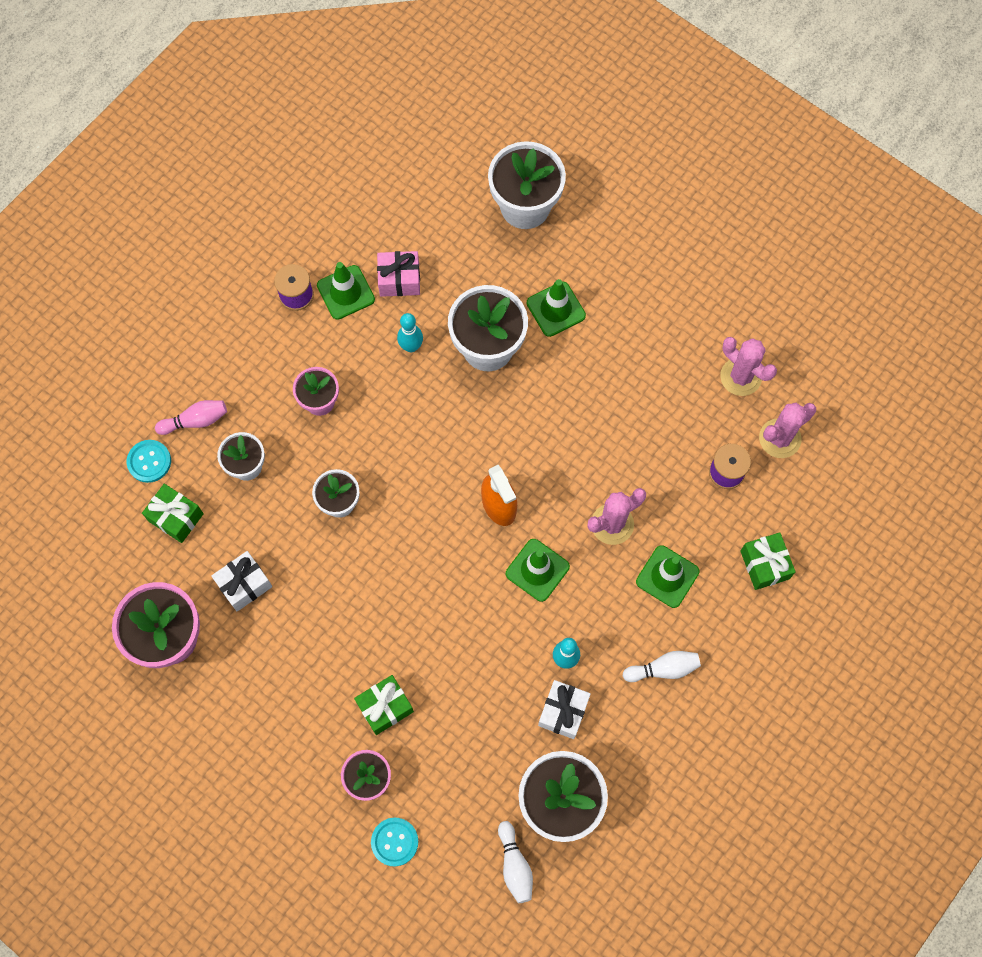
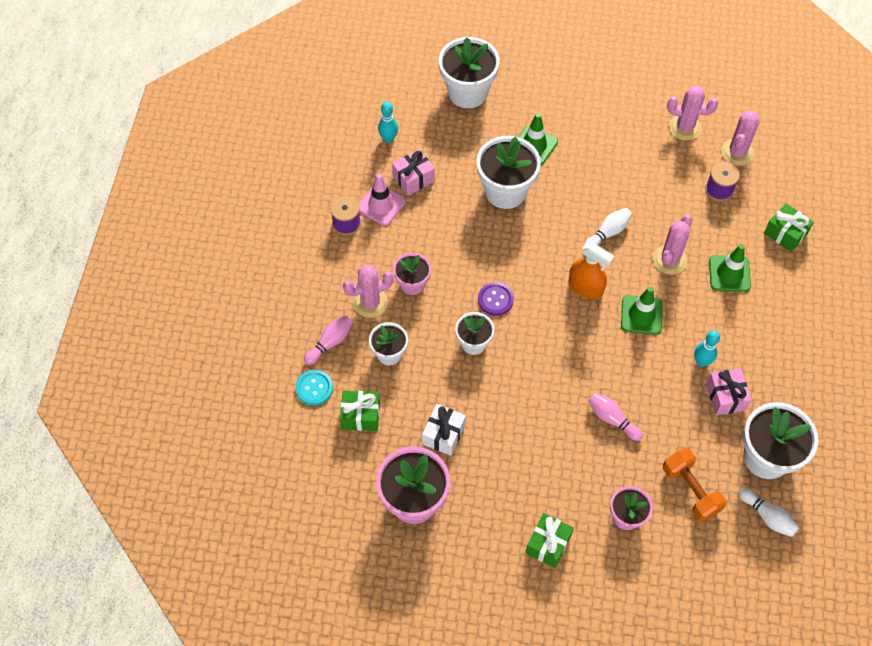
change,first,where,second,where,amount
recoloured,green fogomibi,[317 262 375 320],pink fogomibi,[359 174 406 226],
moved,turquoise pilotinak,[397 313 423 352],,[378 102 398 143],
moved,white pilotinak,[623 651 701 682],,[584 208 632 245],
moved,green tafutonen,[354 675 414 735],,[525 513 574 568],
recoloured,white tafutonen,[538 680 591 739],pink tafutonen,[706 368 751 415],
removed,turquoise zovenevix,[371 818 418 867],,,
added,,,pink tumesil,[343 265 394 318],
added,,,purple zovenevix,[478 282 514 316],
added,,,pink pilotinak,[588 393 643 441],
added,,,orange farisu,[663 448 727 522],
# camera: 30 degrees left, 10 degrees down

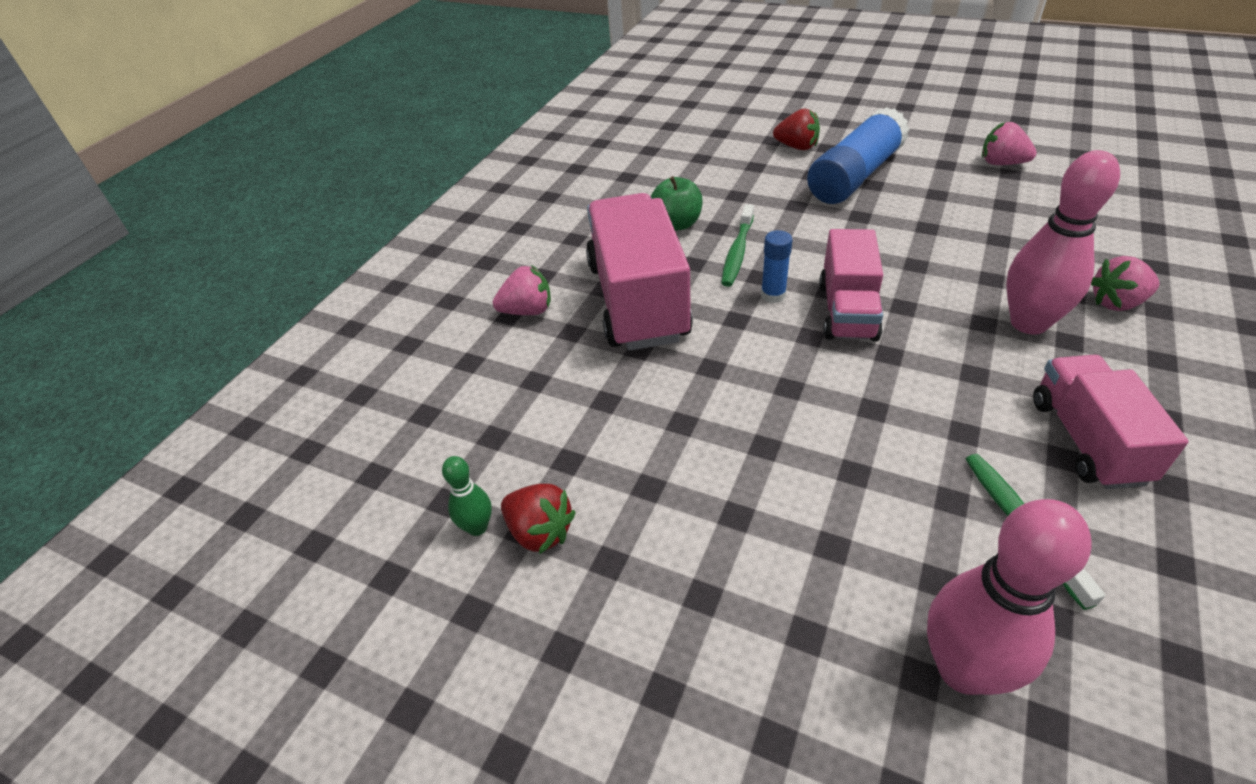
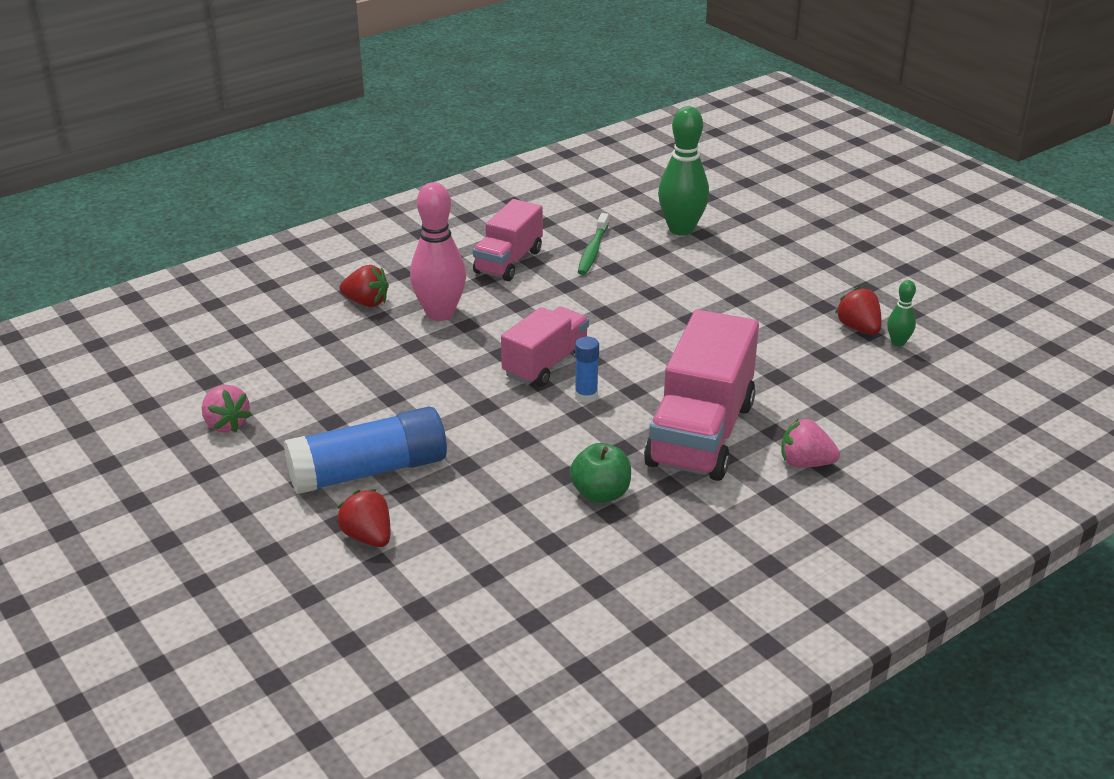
change,first,where,second,where,amount
removed,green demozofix,[721 204 754 287],,,
recoloured,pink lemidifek,[1091 256 1159 311],red lemidifek,[339 265 389 307],
recoloured,pink pilotinak,[927 499 1092 695],green pilotinak,[658 106 709 236],
# camera: 155 degrees left, 10 degrees down

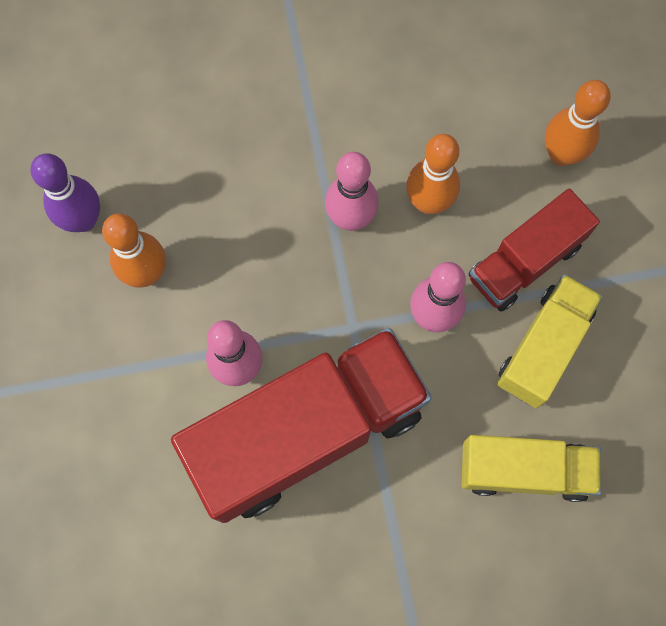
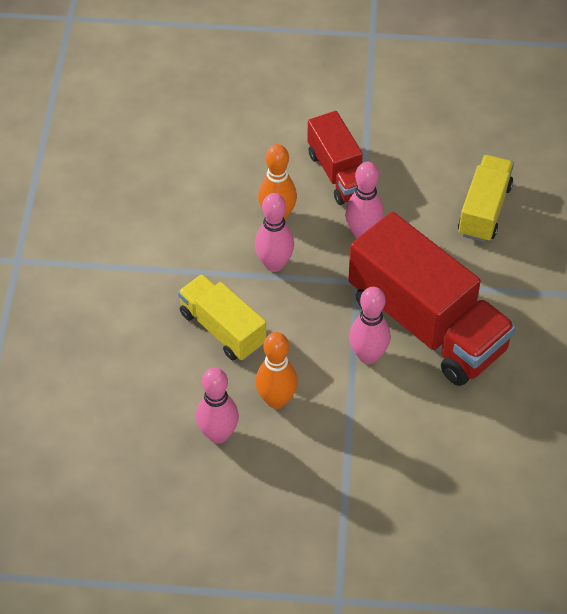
change,first,where,second,where,amount
removed,orange pilotinak,[545 80 611 166],,,
recoloured,purple pilotinak,[30 153 100 232],pink pilotinak,[196 367 239 444],
moved,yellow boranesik,[497 274 603 408],,[178 274 266 361],
turned,red boranesik,[171 328 432 523],,[348 212 516 386],150 degrees clockwise
# camera: 75 degrees left, 20 degrees down

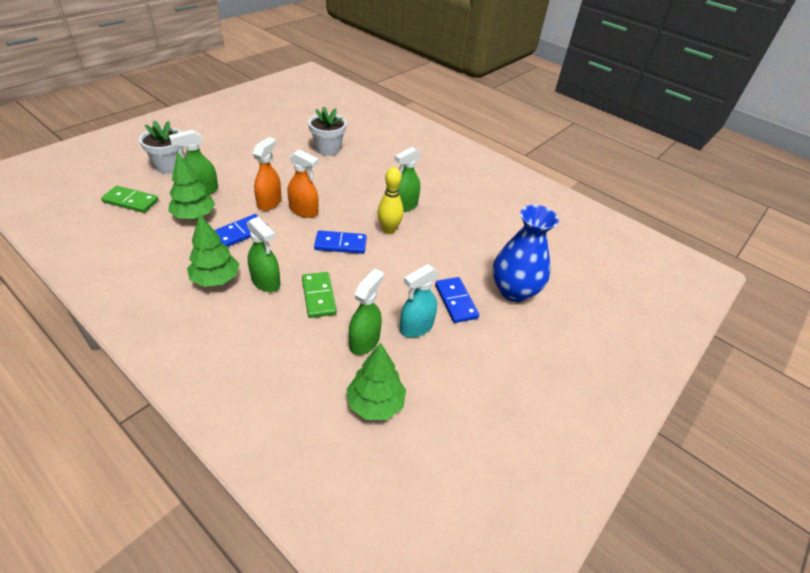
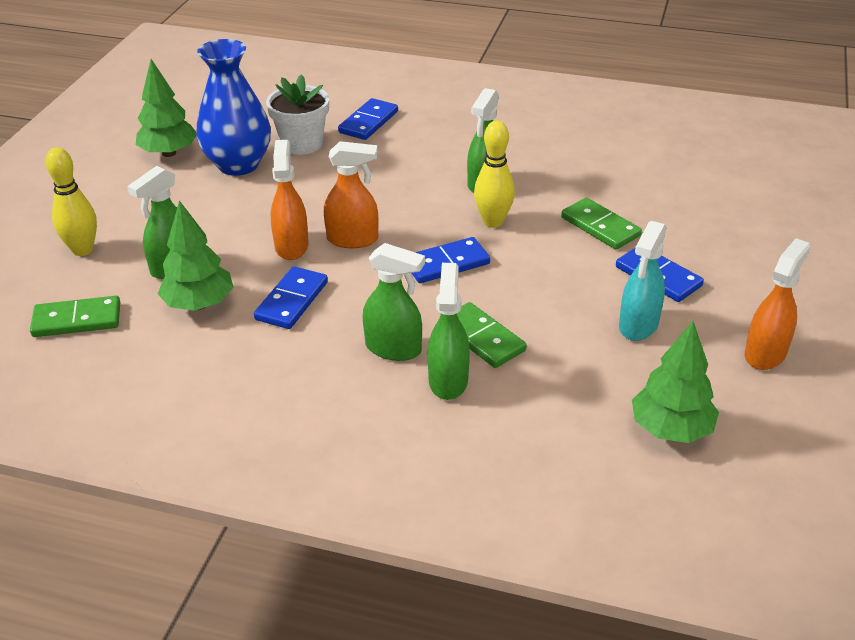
change,first,where,second,where,amount
replaced,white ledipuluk,[139 121 184 174],yellow pilotinak,[45 147 97 256],
moved,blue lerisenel,[493 205 559 302],,[196 39 271 176],
moved,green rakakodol,[187 214 240 287],,[136 59 196 157],
moved,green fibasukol,[349 269 384 355],,[428 263 470 400],
added,,,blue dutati,[338 98 398 140],
added,,,green dutati,[561 198 642 250],
added,,,orange fibasukol,[745 238 810 370],
# camera: 20 degrees left, 5 degrees down

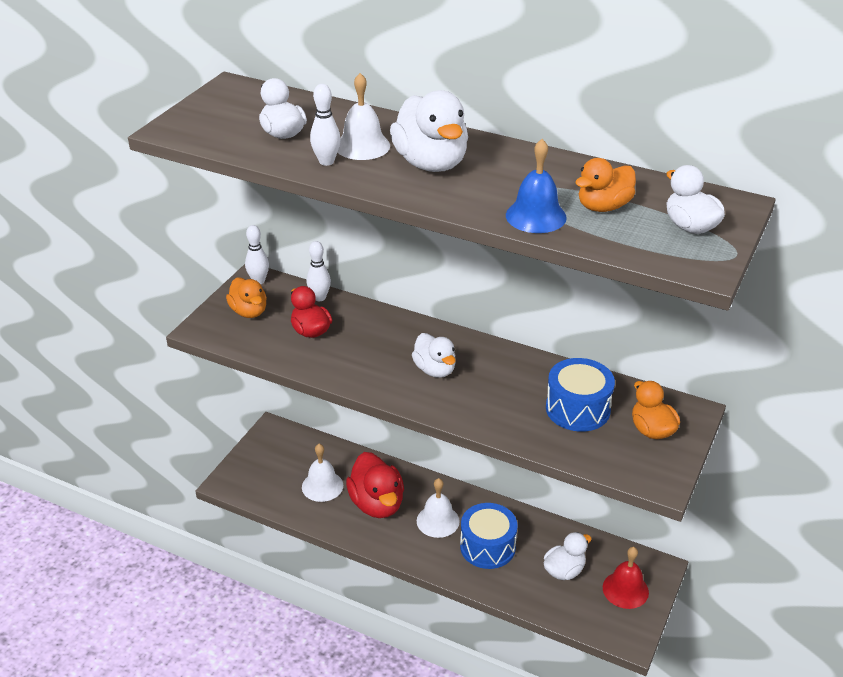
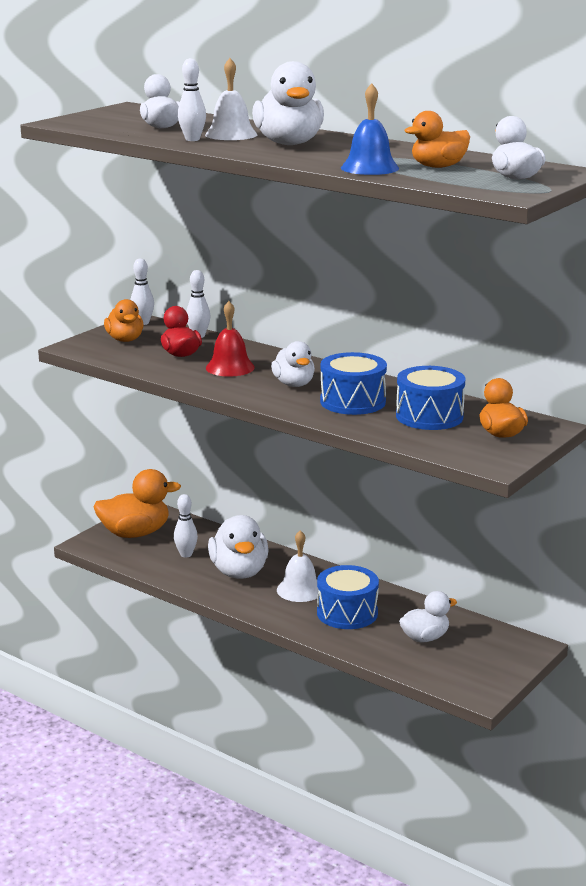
change,first,where,second,where,amount
replaced,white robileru,[302 444 343 502],white pilotinak,[174 494 198 558],
recoloured,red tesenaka,[346 452 404 518],white tesenaka,[208 515 269 579],
moved,red robileru,[603 547 649 609],,[206 301 255 377],
added,,,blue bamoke,[320 352 387 415],
added,,,orange tesenaka,[93 469 181 538],
# camera: 10 degrees right, 15 degrees down

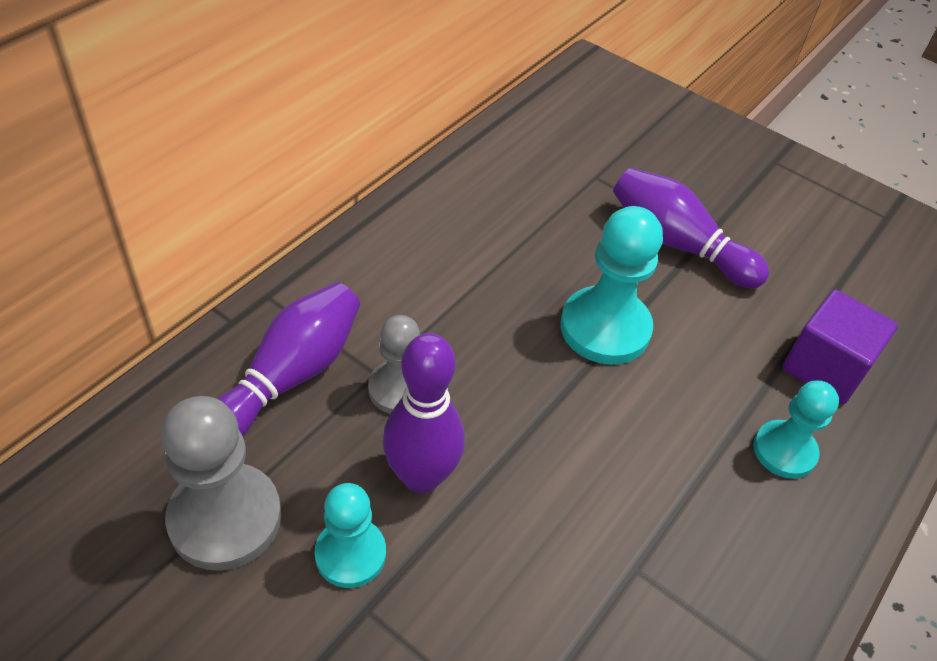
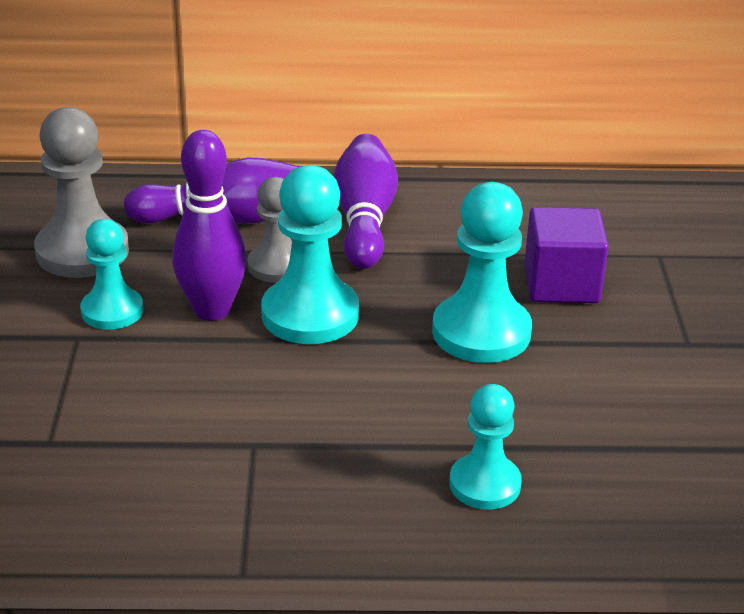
change,first,where,second,where,amount
moved,purple pilotinak,[613 168 769 288],,[333 134 398 269],
moved,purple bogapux,[782 290 898 405],,[524 207 608 303],
added,,,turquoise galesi,[261 165 359 344],
# camera: 55 degrees right, 15 degrees down

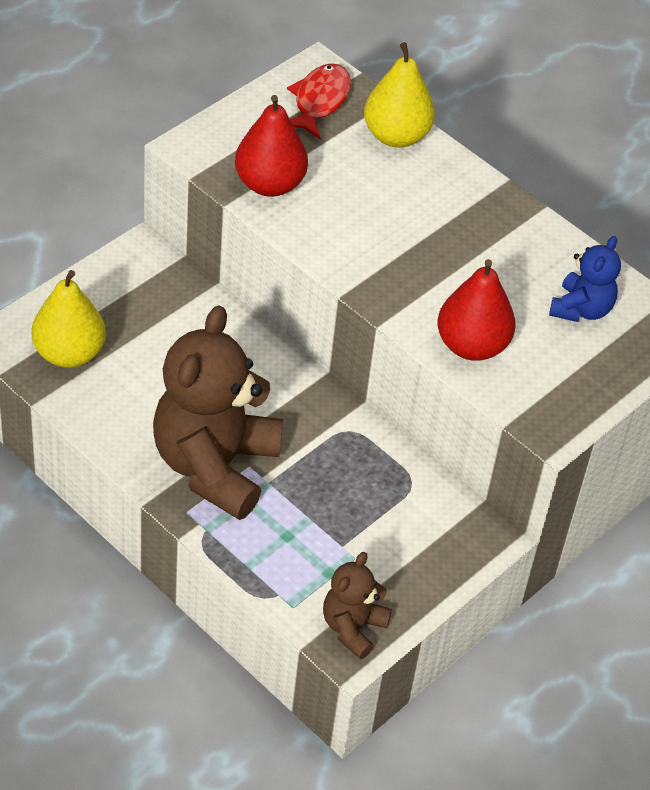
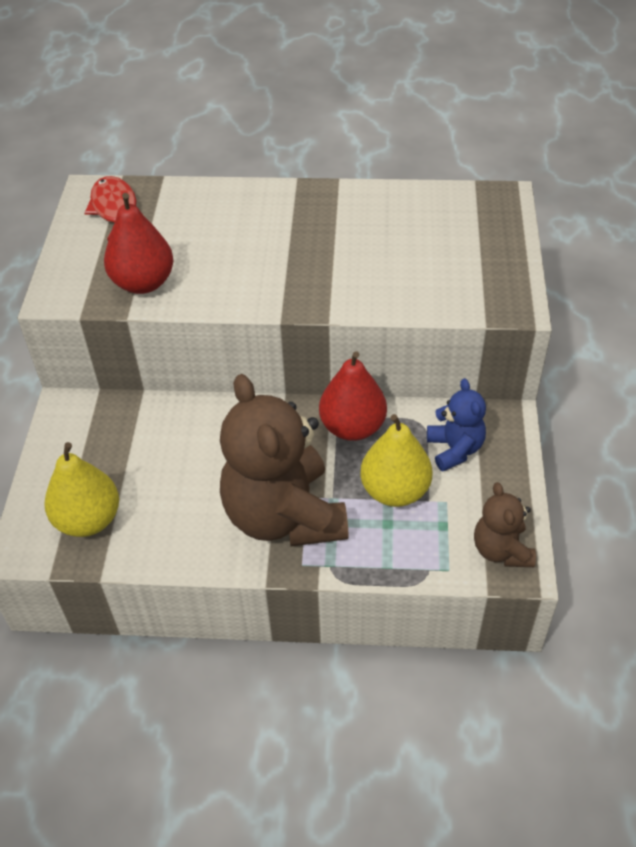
change,first,where,second,where,amount
moved,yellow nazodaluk,[364 42 435 148],,[360 414 432 507],
moved,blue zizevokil,[549 236 621 322],,[427 378 486 472],
moved,red nazodaluk,[438 259 516 361],,[319 351 387 441],
# camera: 35 degrees left, 0 degrees up

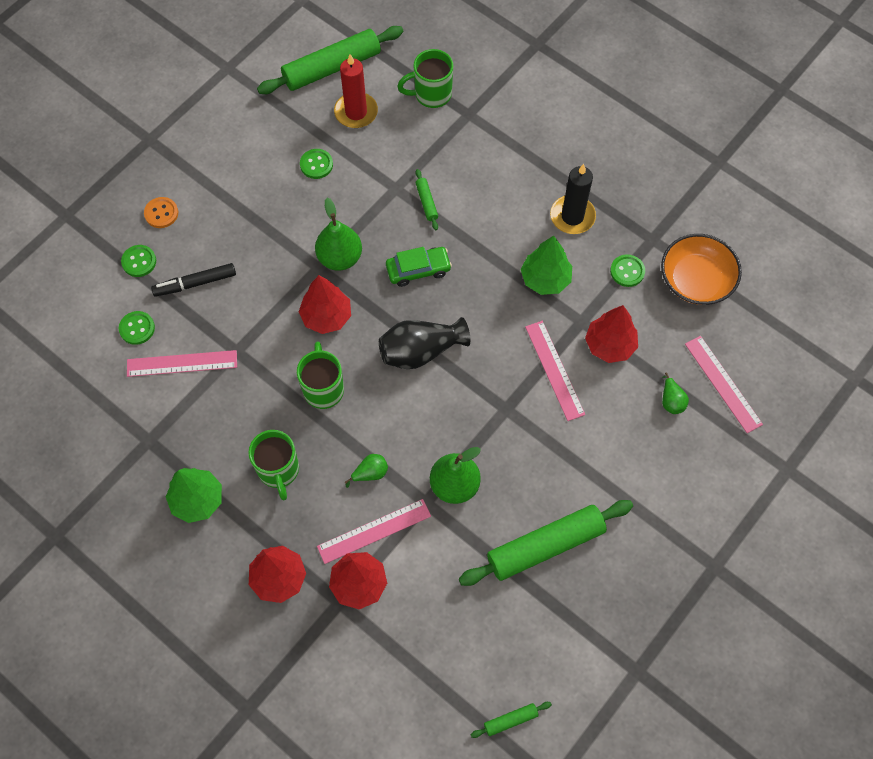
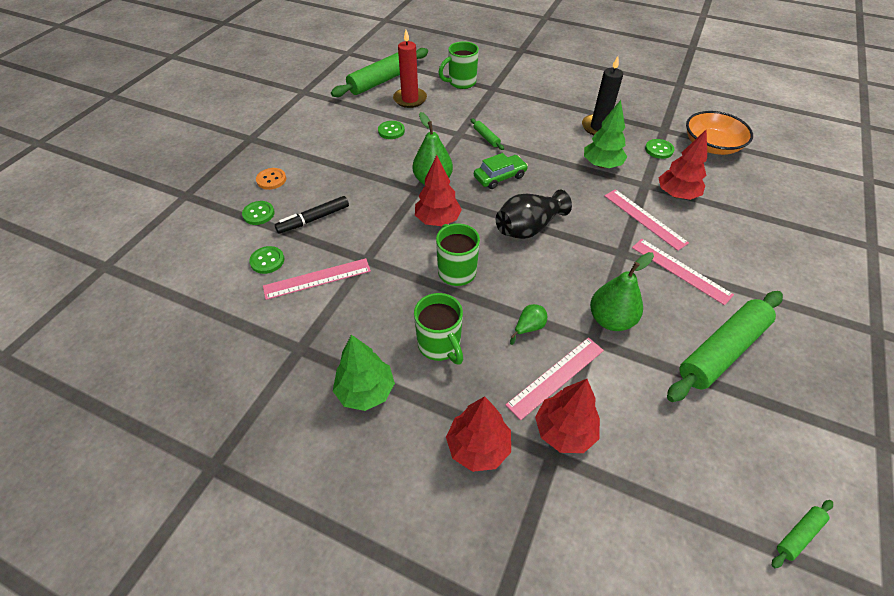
change,first,where,second,where,amount
moved,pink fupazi,[685 336 763 433],,[632 239 734 305],
removed,green nazodaluk,[662 372 689 414],,,
# camera: 15 degrees left, 15 degrees down

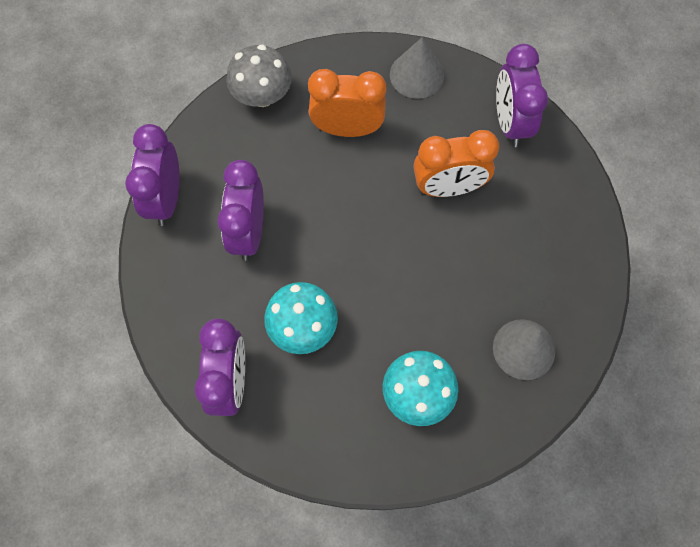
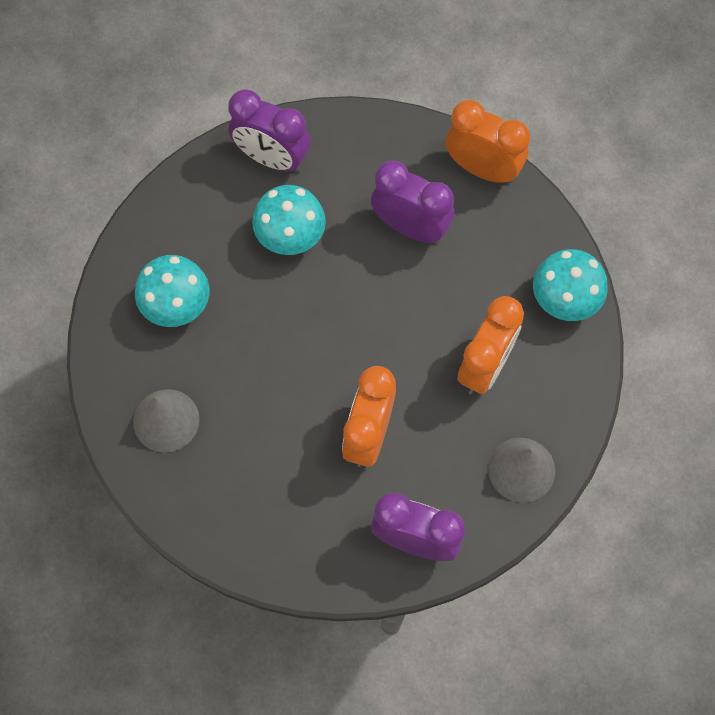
change,first,where,second,where,amount
recoloured,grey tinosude,[226 45 292 107],turquoise tinosude,[533 249 608 321],
recoloured,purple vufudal,[125 124 180 226],orange vufudal,[446 100 530 184],
# camera: 115 degrees right, 0 degrees up

